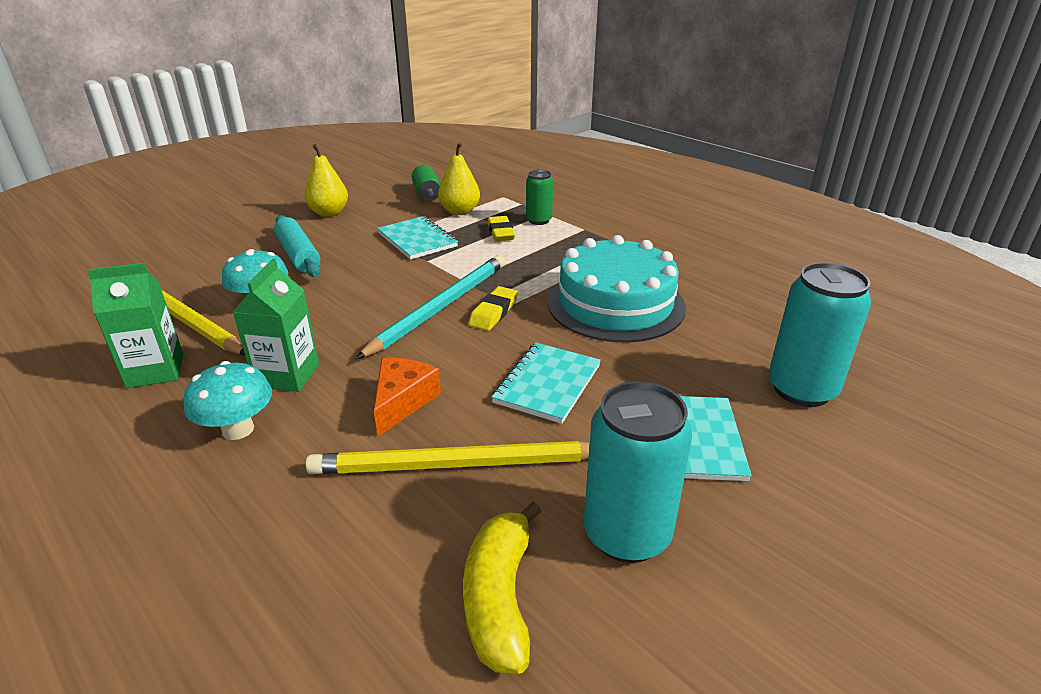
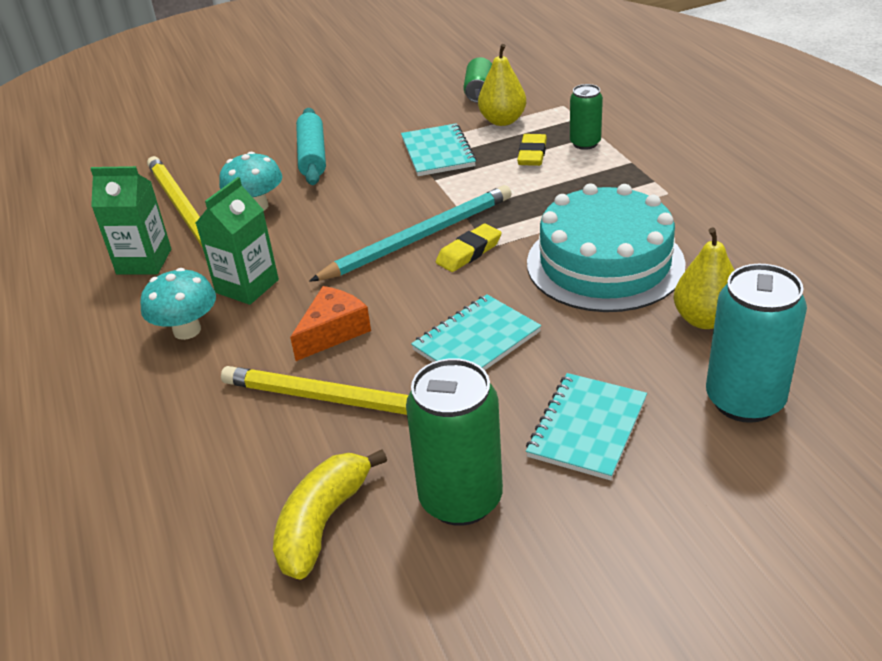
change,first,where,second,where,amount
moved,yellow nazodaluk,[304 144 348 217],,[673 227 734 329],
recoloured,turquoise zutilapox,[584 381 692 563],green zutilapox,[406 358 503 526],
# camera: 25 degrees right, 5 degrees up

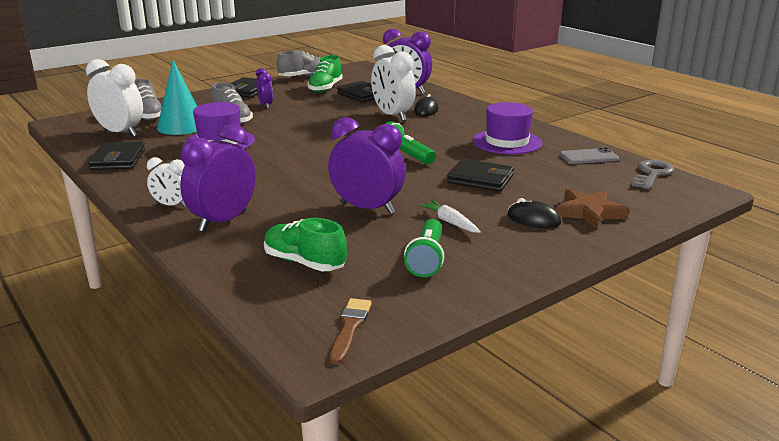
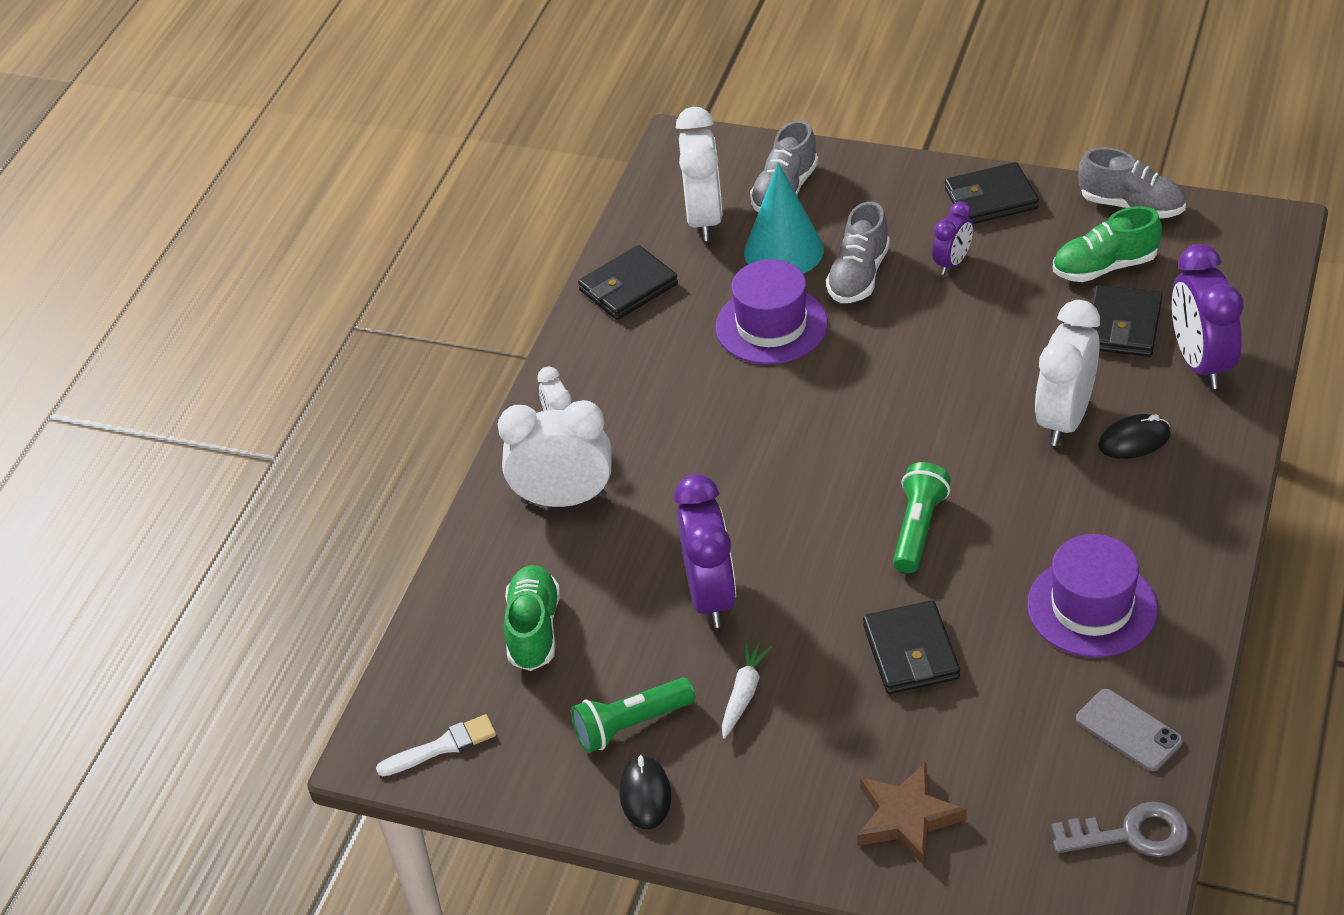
change,first,where,second,where,amount
recoloured,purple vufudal,[180 124 256 232],white vufudal,[498 400 612 507],
moved,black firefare,[507 198 561 228],,[619 755 671 829],
recoloured,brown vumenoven,[330 298 372 364],white vumenoven,[376 714 496 777],
# camera: 60 degrees right, 20 degrees up

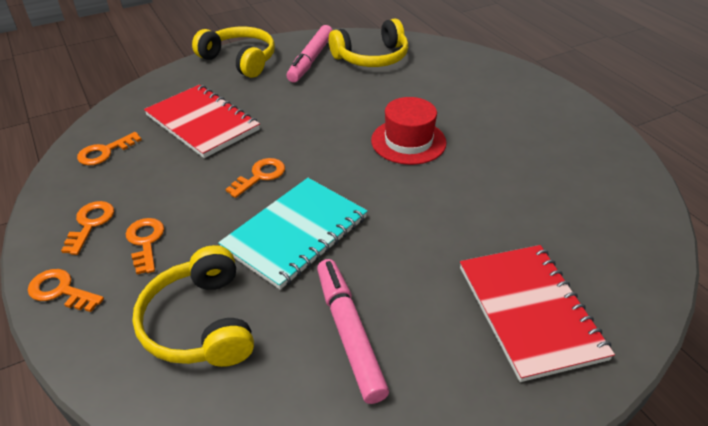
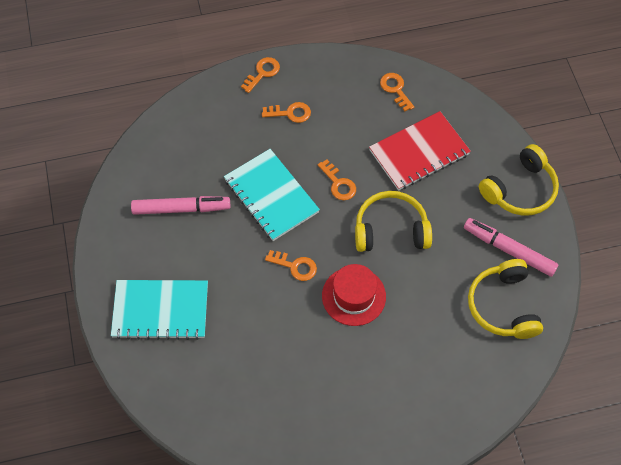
change,first,where,second,where,amount
moved,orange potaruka,[61 201 114 255],,[265 250 317 281],
moved,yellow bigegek,[132 245 254 367],,[355 191 432 252],
recoloured,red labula,[460 245 615 382],turquoise labula,[111 280 208 340],
# camera: 105 degrees right, 20 degrees up

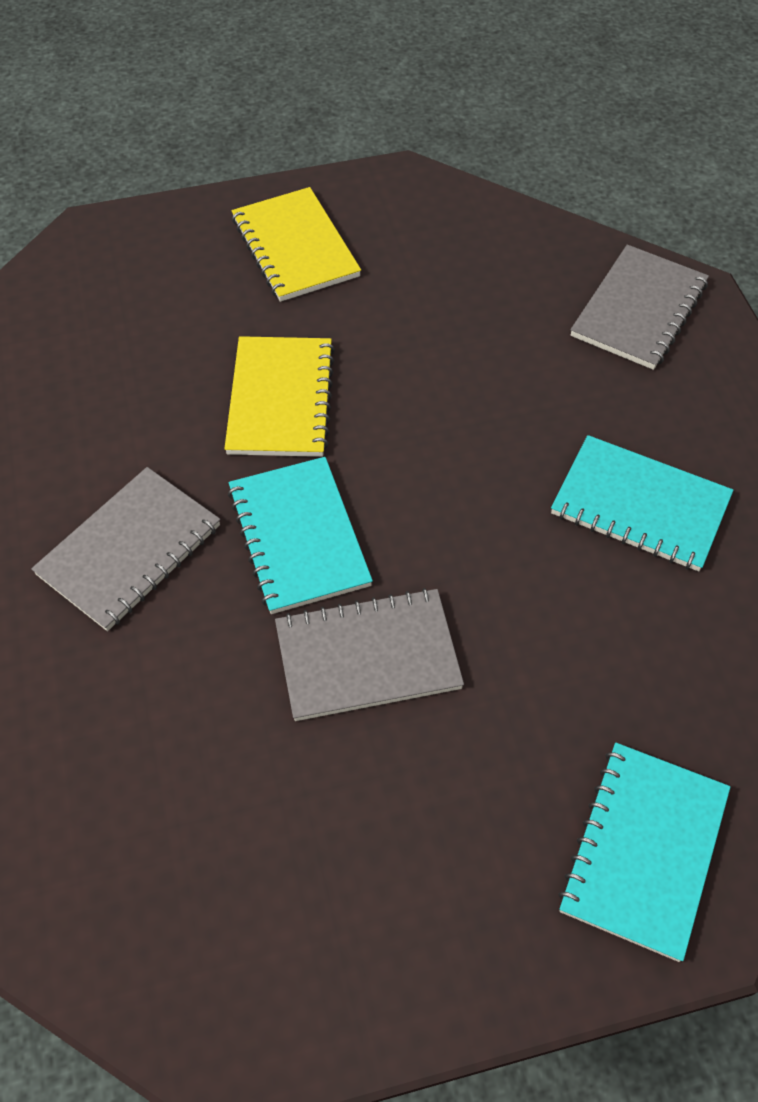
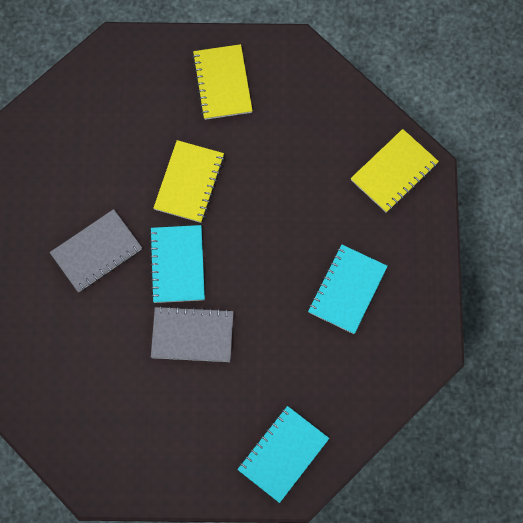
change,first,where,second,where,amount
recoloured,grey labula,[571 245 709 370],yellow labula,[351 129 439 213],
turned,turquoise labula,[551 435 733 572],,[308 245 388 334],75 degrees clockwise
# camera: 15 degrees right, 15 degrees up

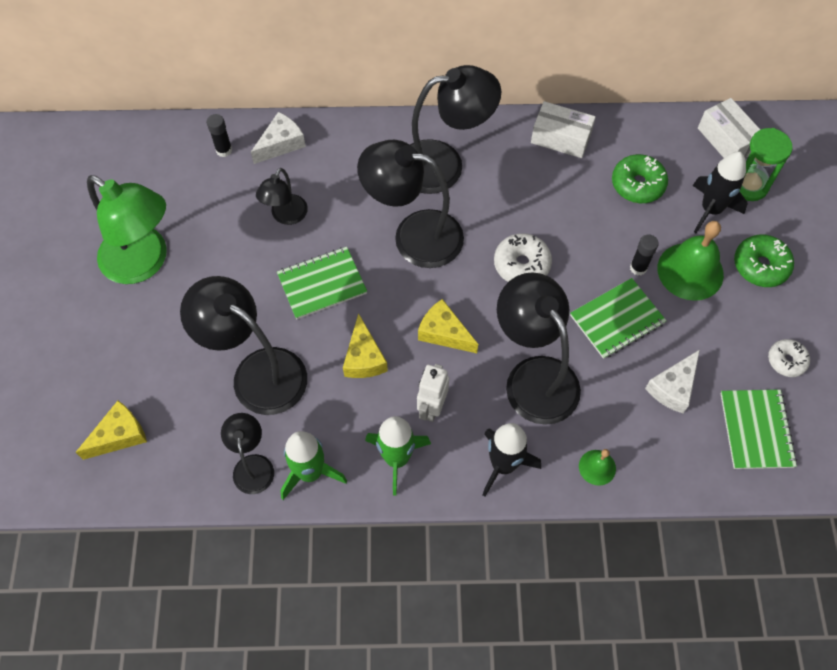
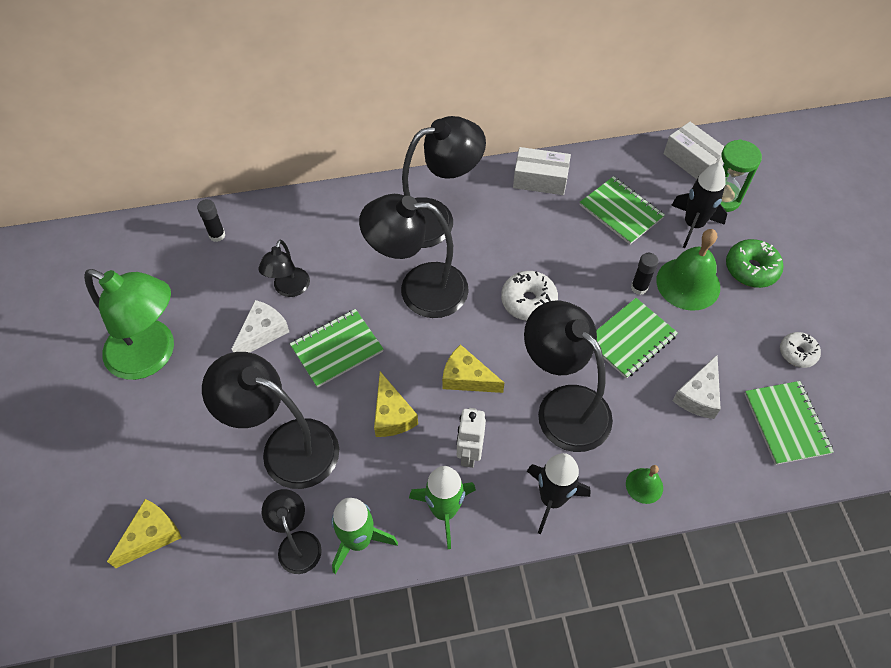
change,first,where,second,where,amount
moved,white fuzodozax,[251 112 306 164],,[232 300 289 353],
replaced,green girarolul,[612 154 668 203],green labula,[580 176 665 244],
# camera: 10 degrees left, 5 degrees down

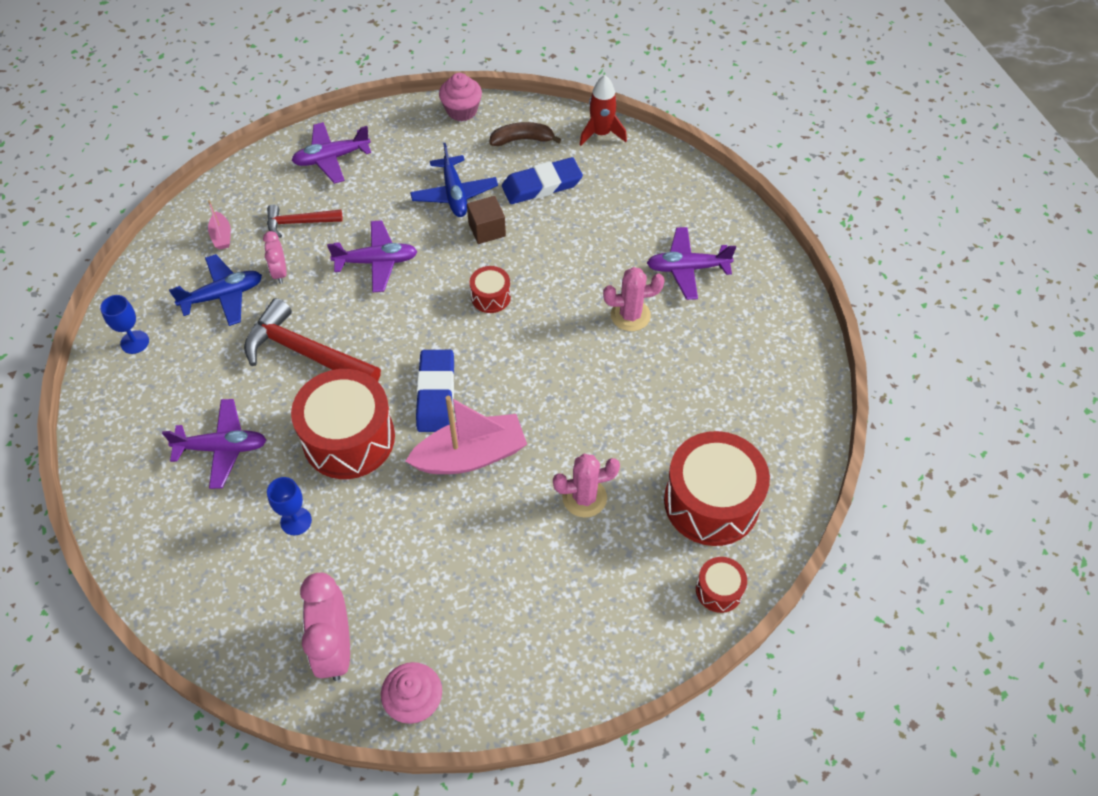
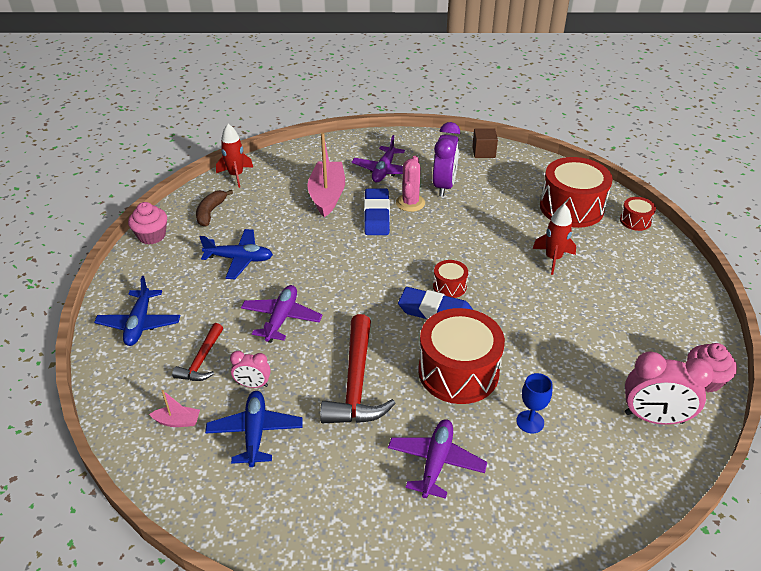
change,first,where,second,where,amount
recoloured,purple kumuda,[292 122 371 184],blue kumuda,[94 276 180 346],
moved,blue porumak,[502 157 583 204],,[364 189 390 235],
moved,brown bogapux,[467 196 506 244],,[472 128 498 158],
moved,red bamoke,[470 266 511 313],,[433 260 468 298],
removed,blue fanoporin,[100 295 149 354],,,
turned,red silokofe,[244 298 381 381],,[320 314 396 423],45 degrees counterclockwise
moved,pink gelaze,[405 396 527 474],,[308 132 345 217],
replaced,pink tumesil,[553 454 620 517],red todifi,[533 204 576 275],
added,,,purple vufudal,[433 122 460 197],
# camera: 70 degrees left, 15 degrees down

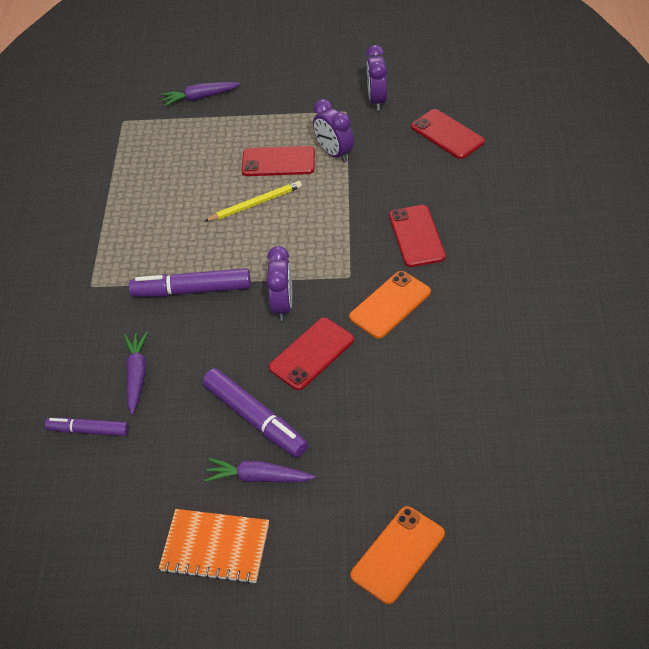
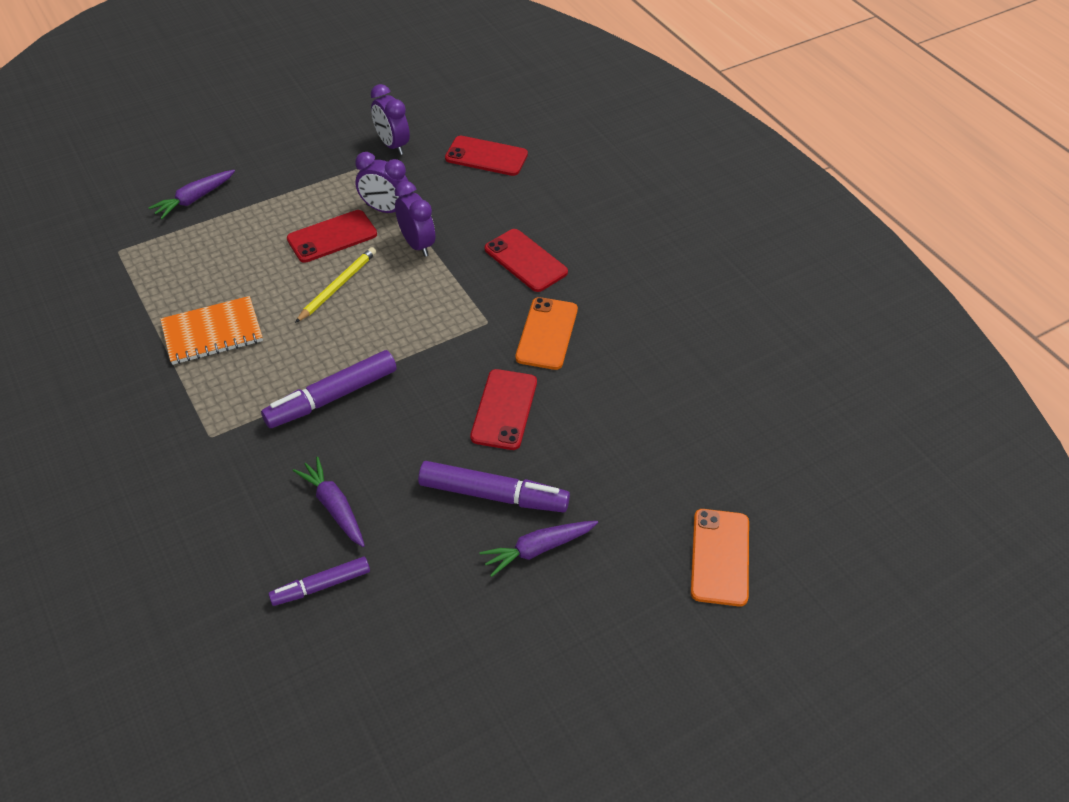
change,first,where,second,where,amount
moved,purple vufudal,[266 246 292 321],,[395 181 435 257],
moved,orange labula,[159 509 269 584],,[160 296 263 365],
# camera: 35 degrees left, 0 degrees up

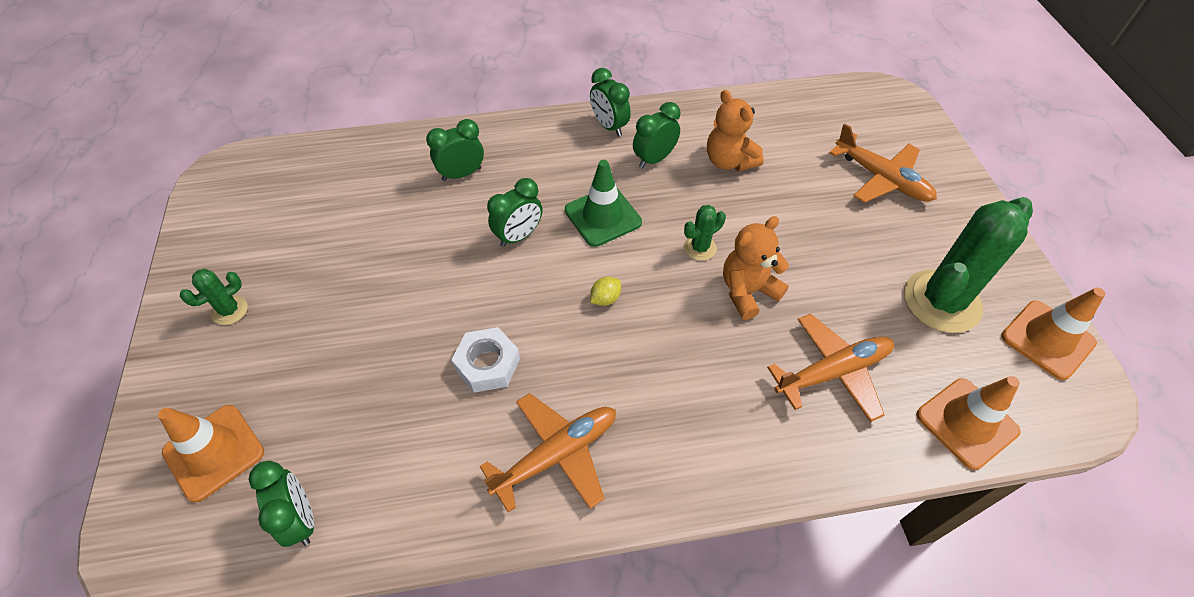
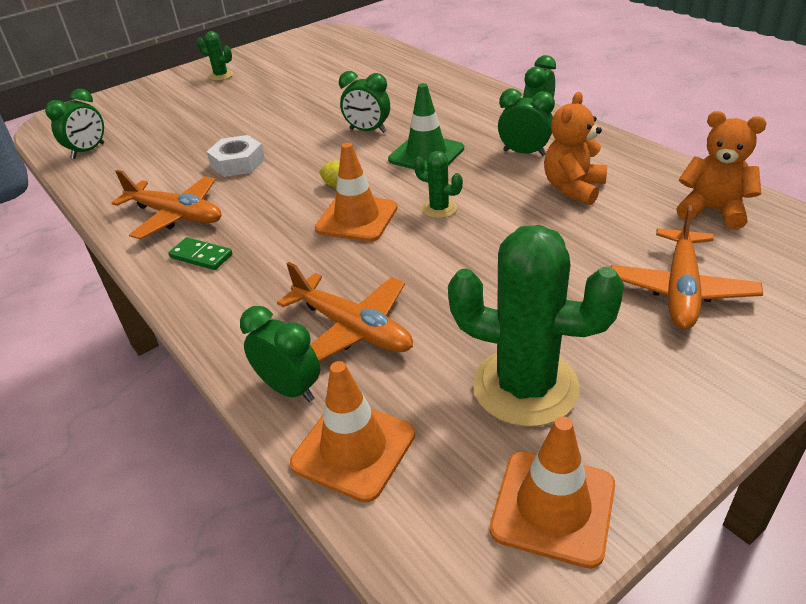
change,first,where,second,where,amount
moved,green vufudal,[426 119 484 181],,[240 306 320 402],
moved,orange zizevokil,[723 216 789 320],,[676 111 767 230],
moved,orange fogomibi,[158 405 264 502],,[315 143 398 242],
added,,,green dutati,[168 237 232 270],
# camera: 65 degrees right, 15 degrees down

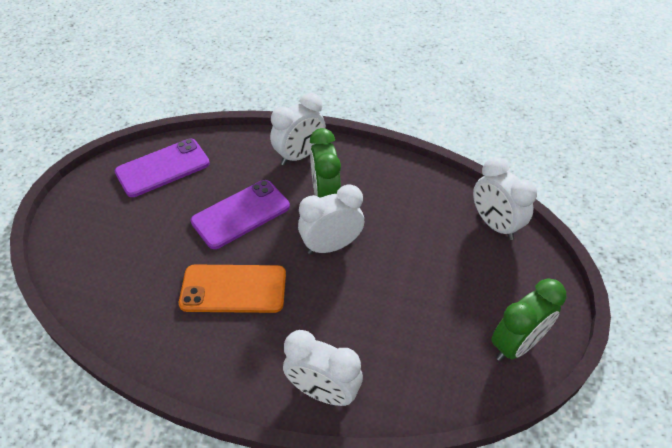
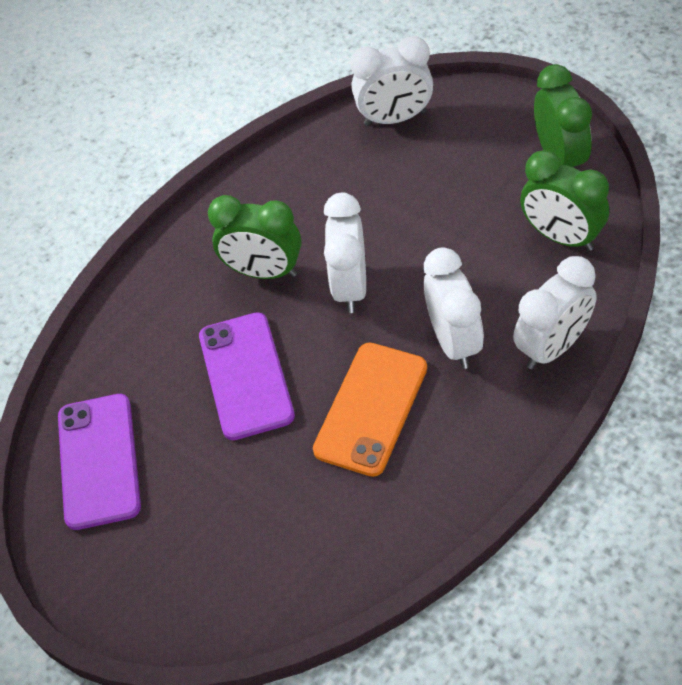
change,first,where,second,where,amount
moved,white vufudal,[270 93 326 165],,[424 248 484 369],
added,,,green vufudal,[520 150 609 251],
# camera: 60 degrees left, 5 degrees up

